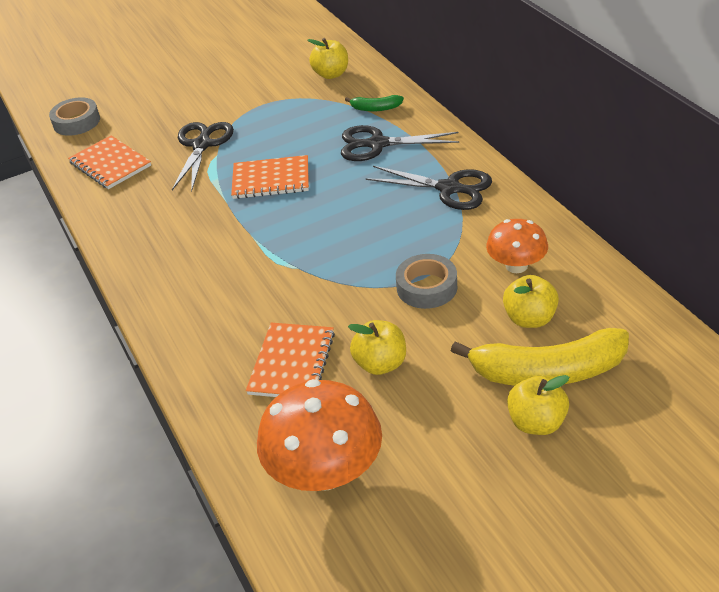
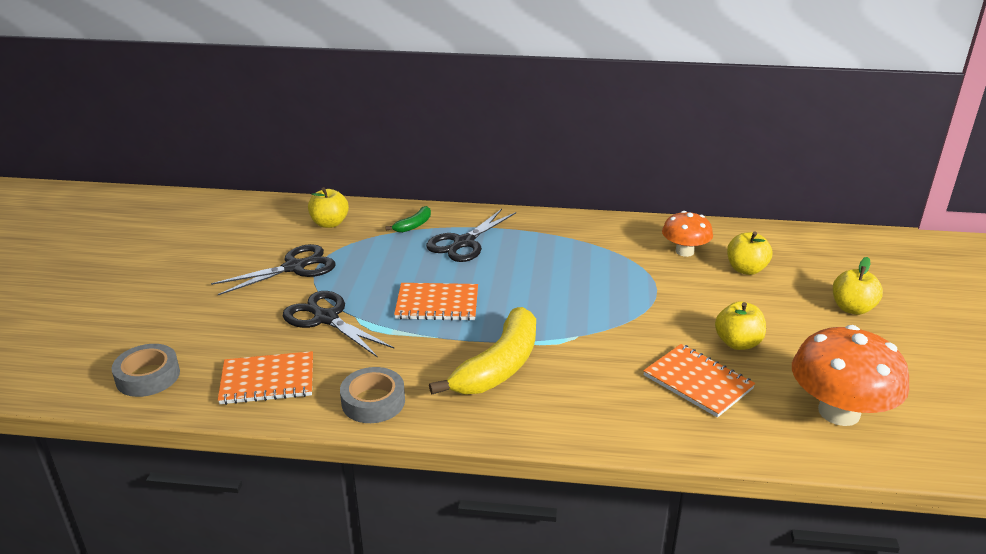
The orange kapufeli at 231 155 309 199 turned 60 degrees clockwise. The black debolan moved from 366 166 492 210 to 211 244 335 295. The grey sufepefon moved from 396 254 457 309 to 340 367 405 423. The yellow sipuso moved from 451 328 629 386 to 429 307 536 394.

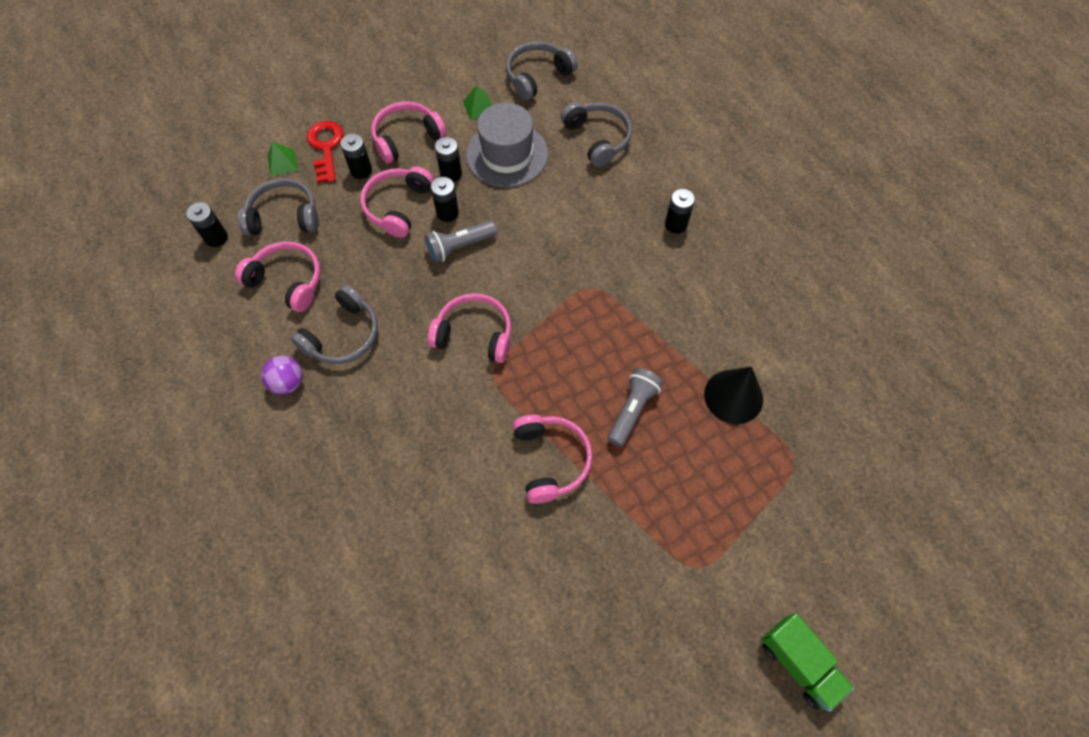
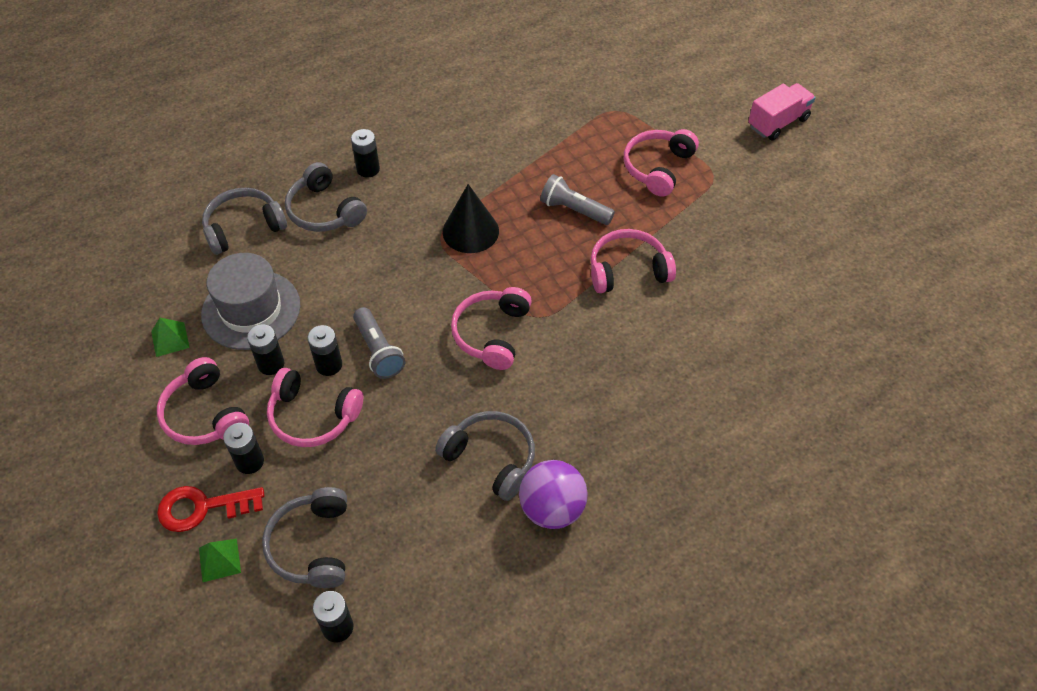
The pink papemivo moved from 235 241 321 312 to 624 129 699 197. The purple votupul at 261 356 303 395 changed to 1.50 times the size. The grey papemivo moved from 506 41 578 101 to 285 162 367 232. The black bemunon moved from 704 367 763 424 to 443 184 499 253. The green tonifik at 762 613 854 712 became the pink tonifik at 748 83 816 140.

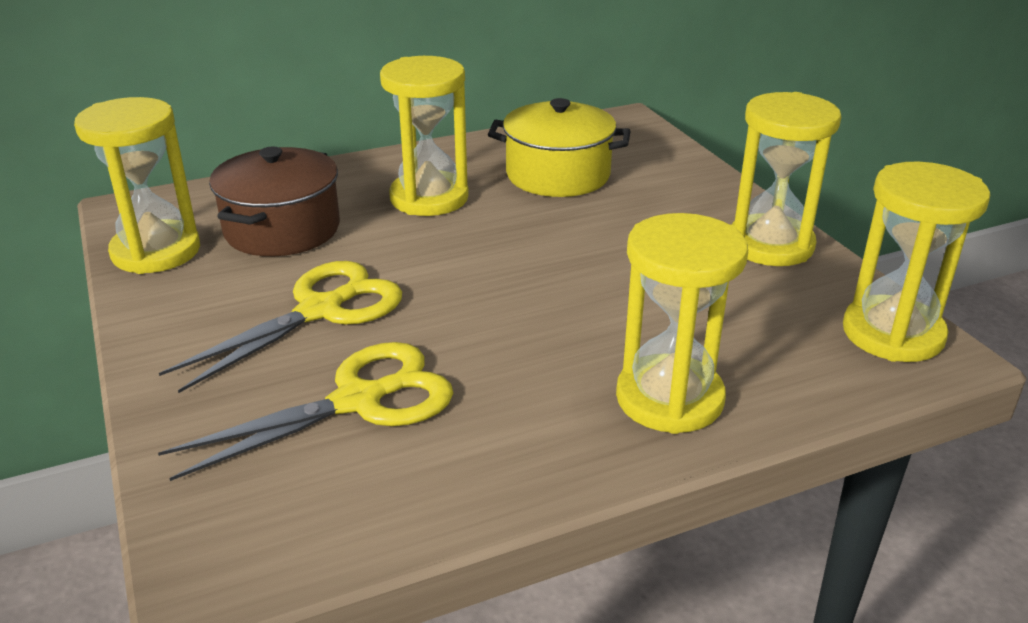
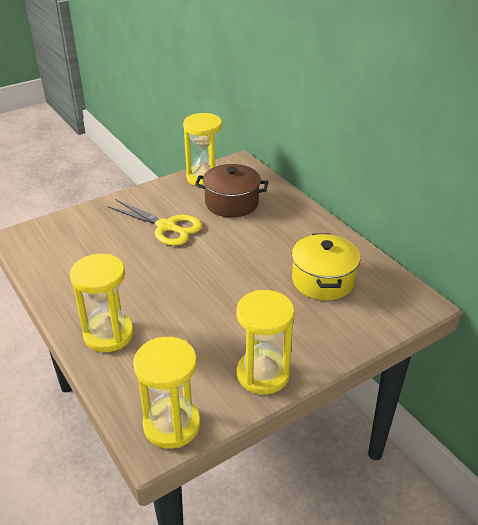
The yellow debolan at 158 342 453 481 disappeared. The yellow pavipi at 380 56 469 216 disappeared.

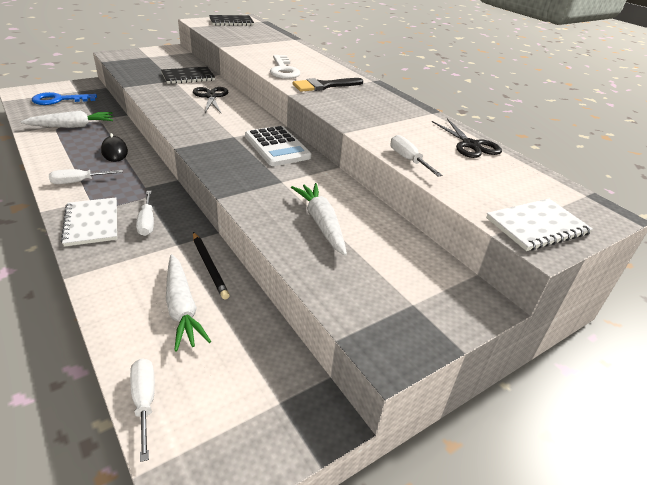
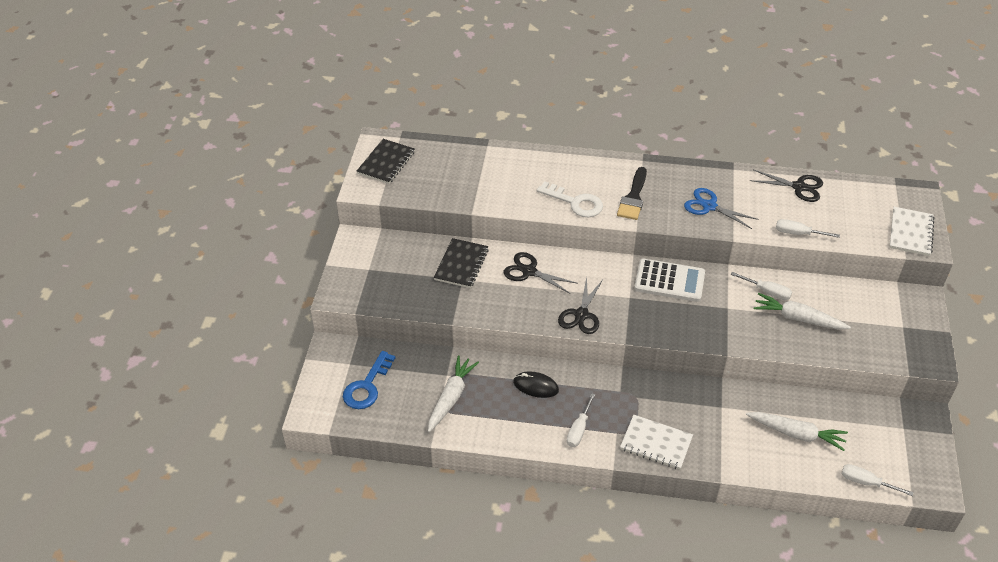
The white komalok moved from 136 191 154 236 to 731 272 792 300. The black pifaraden at 193 232 230 300 disappeared. The black debolan at 558 277 603 334 appeared. The blue debolan at 684 188 759 229 appeared.

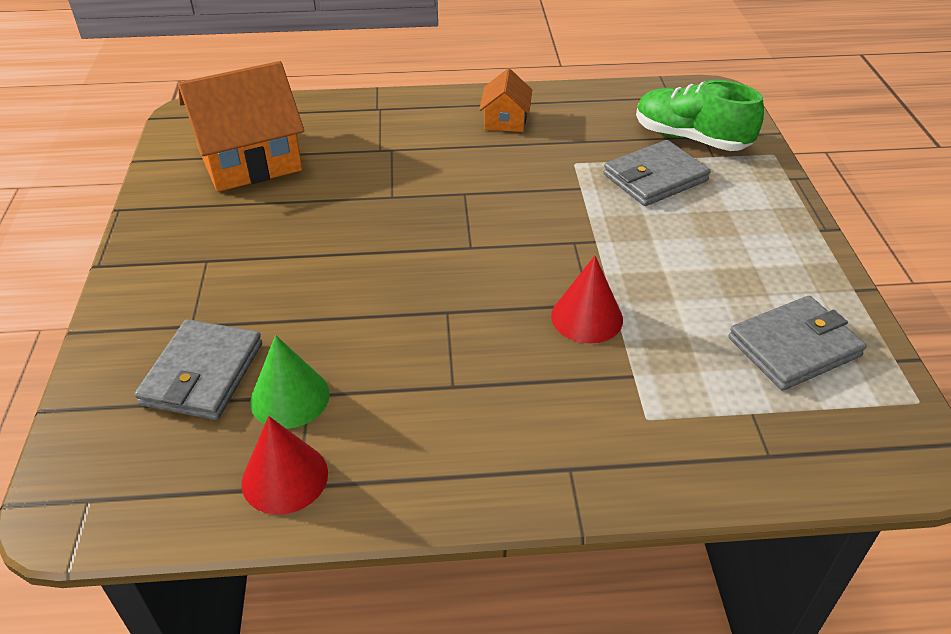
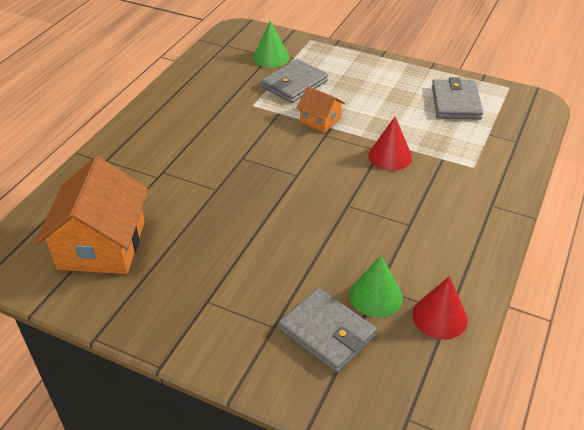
The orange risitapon moved from 479 68 532 132 to 296 86 345 133. The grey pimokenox at 603 140 710 206 turned 45 degrees clockwise. The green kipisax at 636 80 764 151 was replaced by the green bemunon at 253 20 290 68.

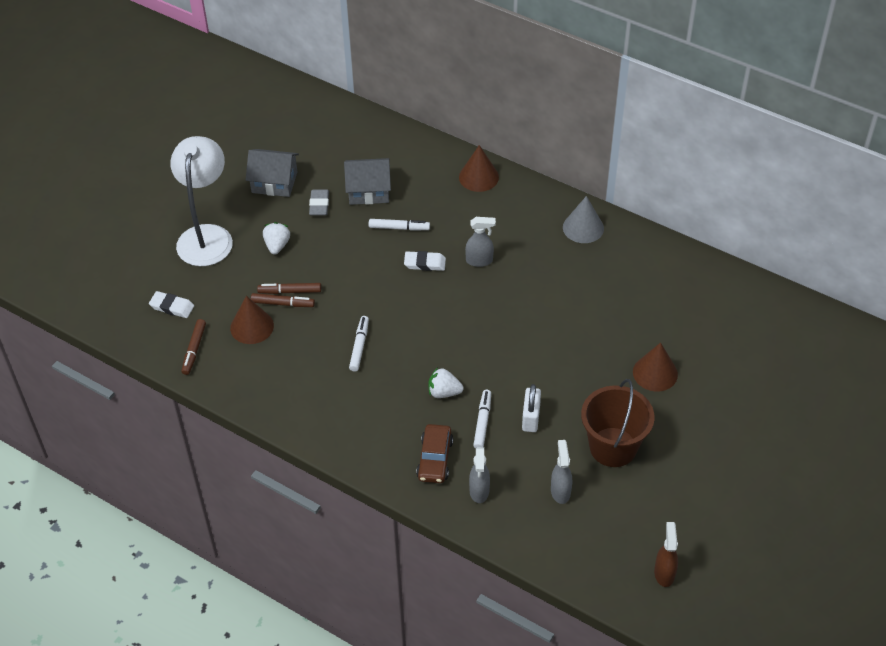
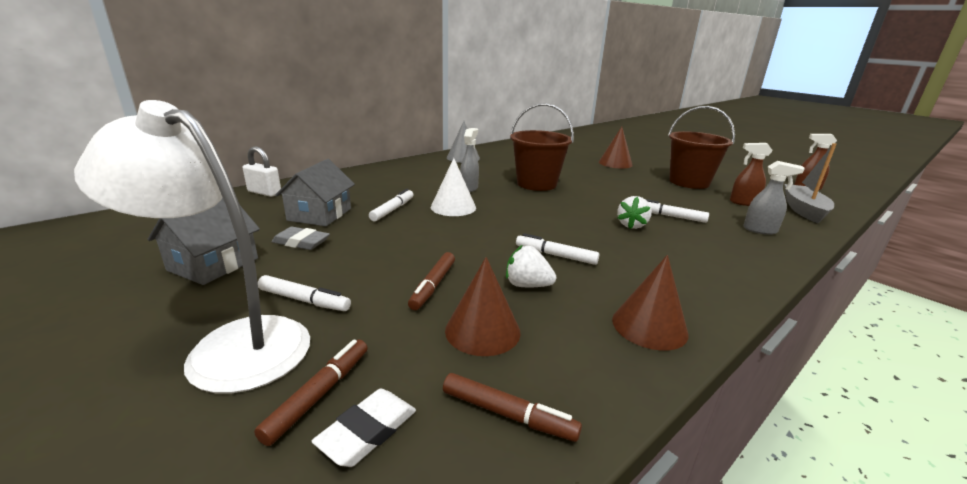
The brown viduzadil moved from 251 293 315 307 to 254 339 368 446. The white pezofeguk moved from 263 222 290 255 to 506 245 556 287. The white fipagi at 404 251 446 271 was replaced by the white bemunon at 431 158 476 216. The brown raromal at 416 424 453 483 disappeared. The brown bemunon moved from 459 145 499 192 to 612 255 688 351. The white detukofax moved from 522 384 541 432 to 243 146 281 197. The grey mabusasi at 551 440 572 504 became the brown mabusasi at 730 143 773 206. The white viduzadil at 258 275 351 311 appeared. The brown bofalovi at 510 103 574 191 appeared. The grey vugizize at 784 143 837 223 appeared.

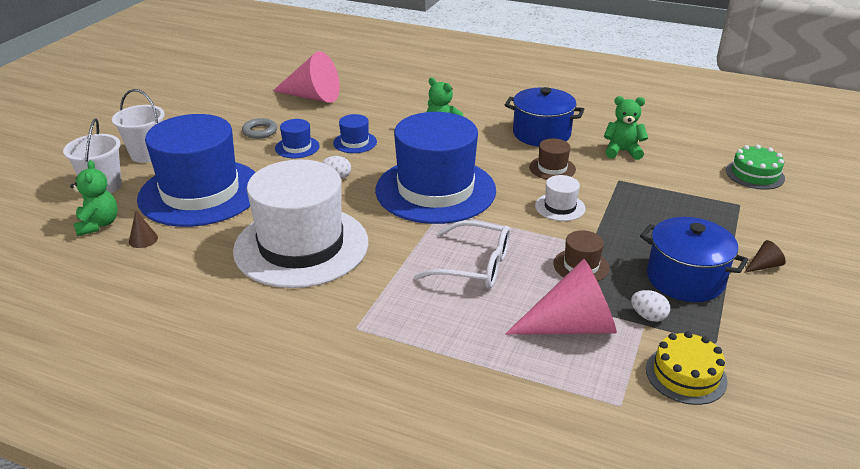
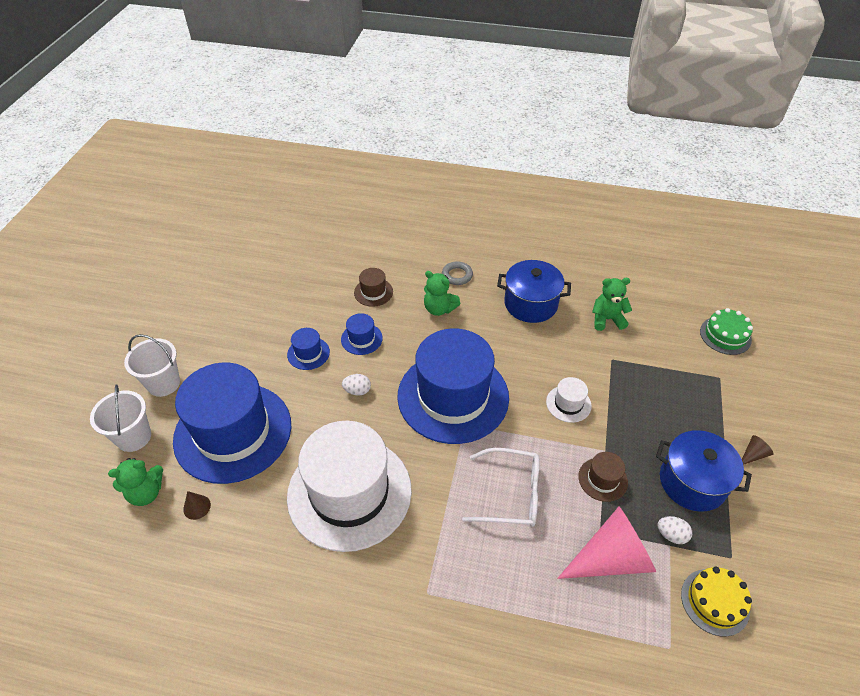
The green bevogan at 70 160 118 236 turned 90 degrees clockwise. The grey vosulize moved from 242 118 277 139 to 442 261 473 285. The pink bemunon at 273 51 340 103 disappeared. The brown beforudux moved from 529 139 576 179 to 354 268 393 307.

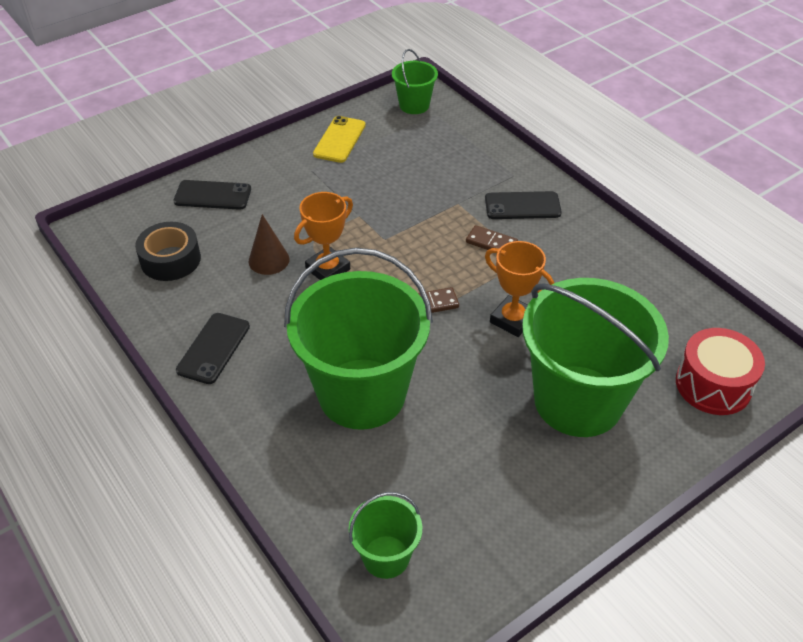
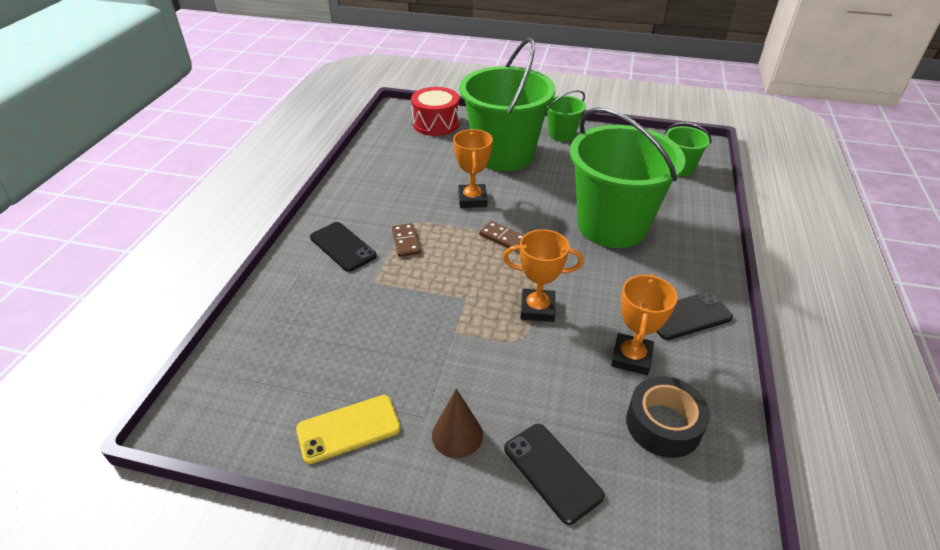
The brown bemunon moved from 249 214 290 275 to 432 389 483 458. The green bofalovi moved from 392 49 438 114 to 547 90 586 142. The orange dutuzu at 611 274 678 375 appeared.

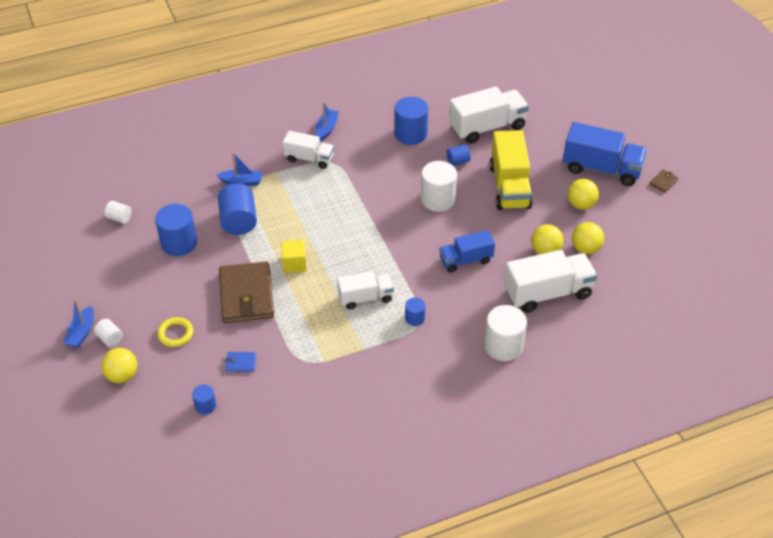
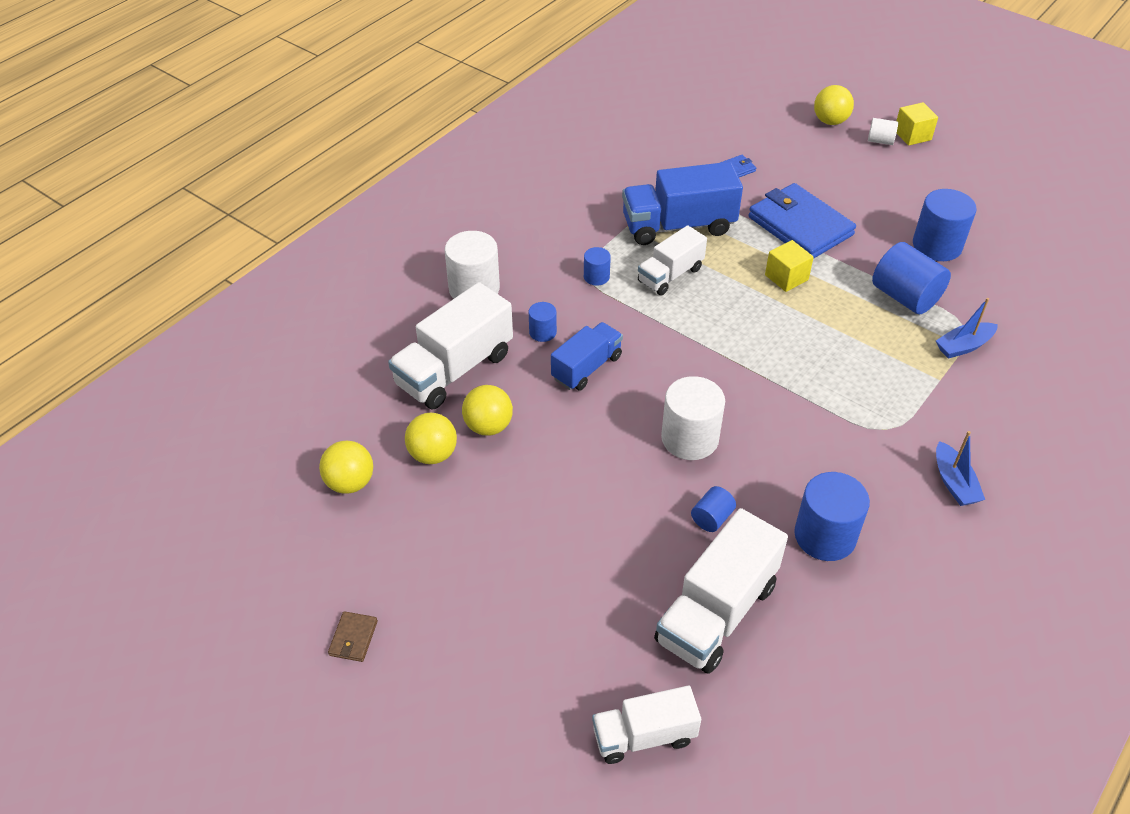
The blue vugizize at 63 299 94 348 was replaced by the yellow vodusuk at 897 102 938 146. The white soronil at 105 201 132 224 disappeared. The yellow vosulize at 157 317 193 347 disappeared. The blue soronil moved from 192 384 216 415 to 529 302 557 342. The brown pimokenox at 219 261 274 323 became the blue pimokenox at 749 183 856 259. The white tonifik moved from 283 131 334 169 to 592 686 701 764. The yellow tonifik at 489 130 533 210 disappeared. The blue tonifik moved from 563 122 647 186 to 622 162 743 245. The yellow votupul moved from 568 179 599 210 to 319 441 373 494.

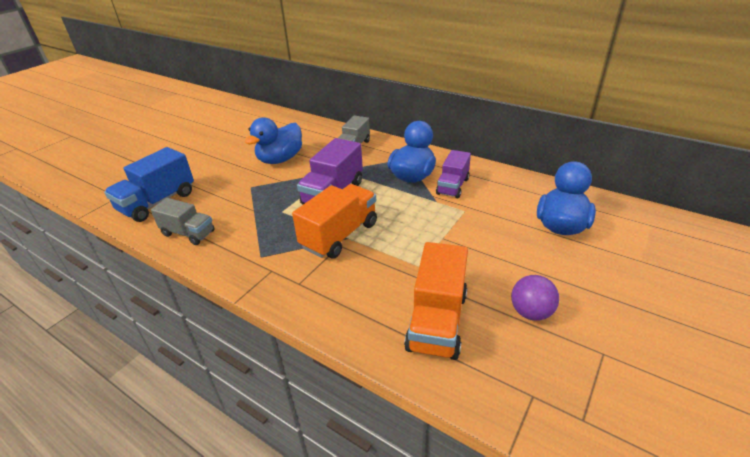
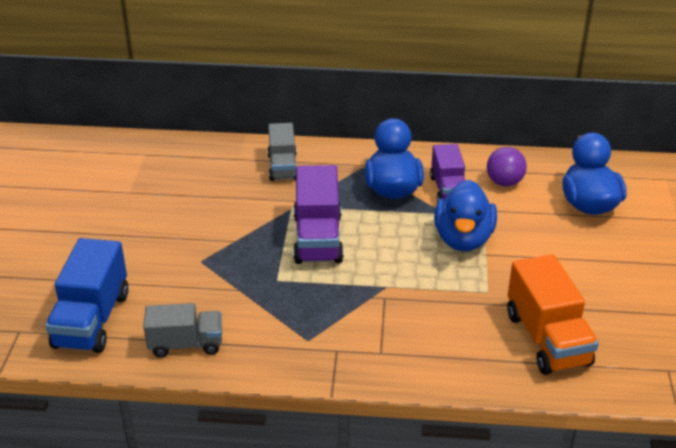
The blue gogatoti moved from 245 117 302 164 to 434 180 497 251. The orange tonifik at 292 184 377 259 disappeared. The purple votupul moved from 511 275 559 321 to 487 147 527 186.

